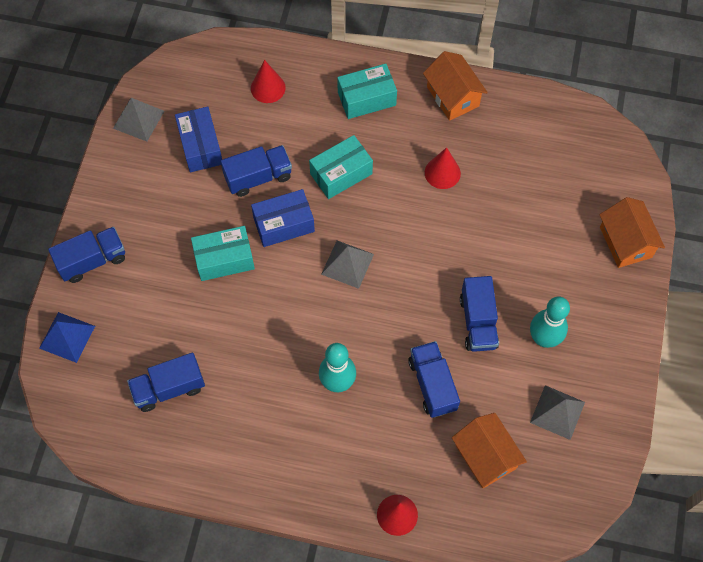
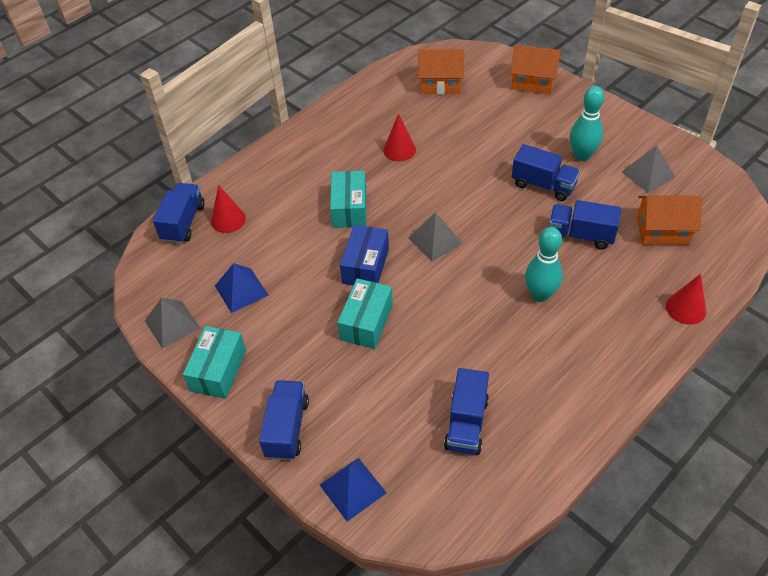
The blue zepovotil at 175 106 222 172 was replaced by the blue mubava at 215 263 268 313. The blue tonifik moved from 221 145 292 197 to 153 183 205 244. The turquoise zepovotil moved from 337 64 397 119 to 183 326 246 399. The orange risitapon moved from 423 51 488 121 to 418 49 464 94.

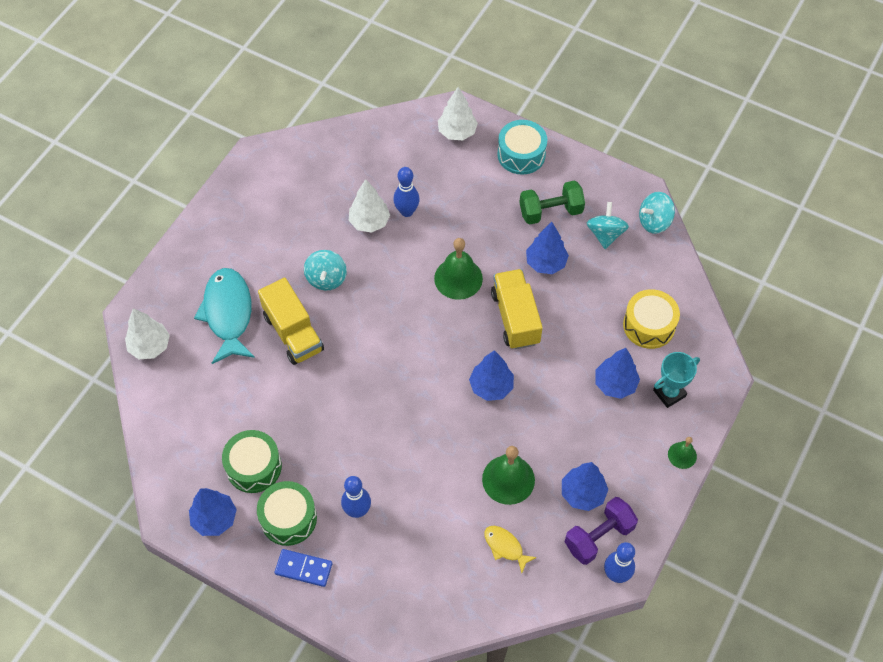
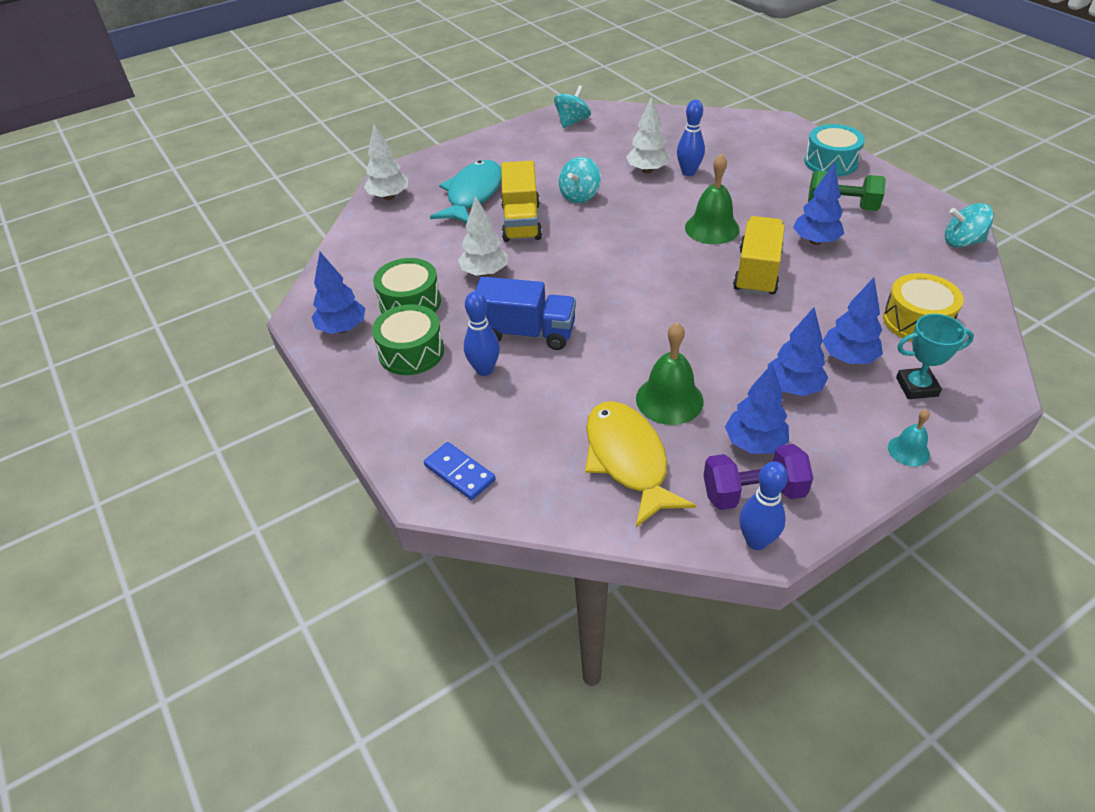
The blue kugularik moved from 274 549 332 587 to 424 442 496 500. The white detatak moved from 438 87 478 140 to 458 196 508 277. The blue detatak moved from 469 350 514 401 to 768 307 828 396. The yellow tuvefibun at 484 526 537 573 changed to 2.04 times the size. The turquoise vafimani moved from 587 202 629 249 to 554 85 591 128. The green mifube at 668 437 697 469 became the turquoise mifube at 888 410 930 466. The blue tonifik at 475 277 576 350 appeared.

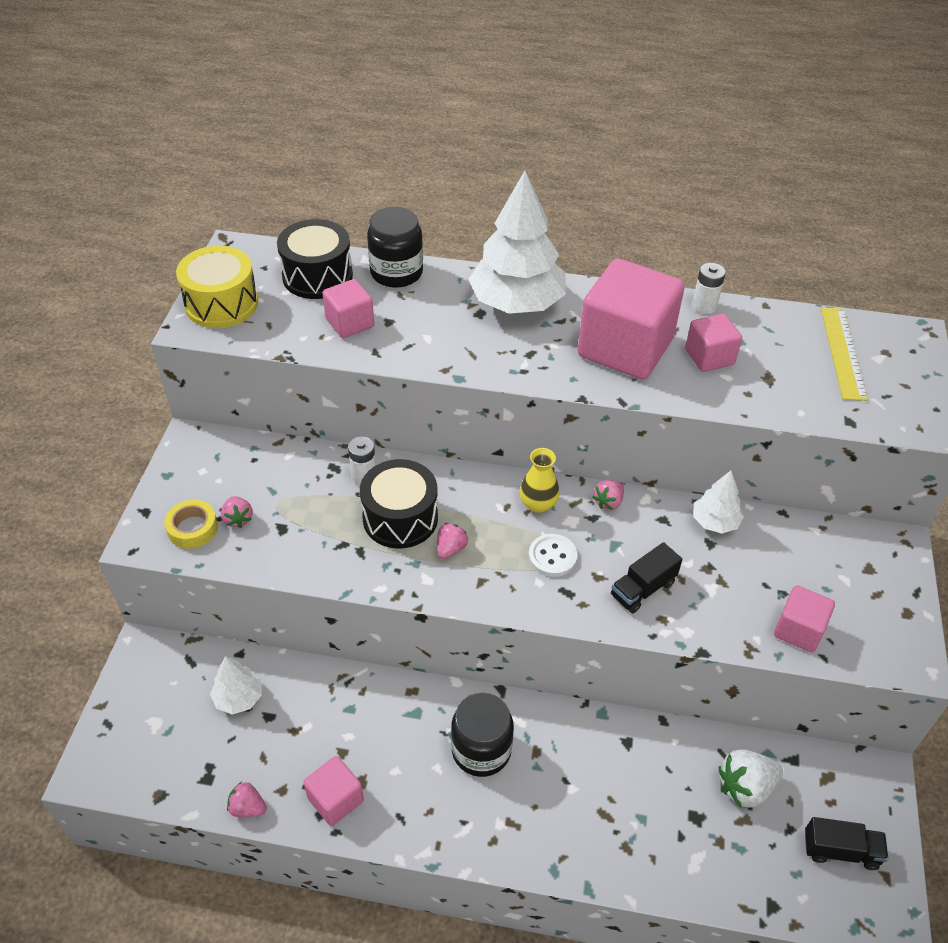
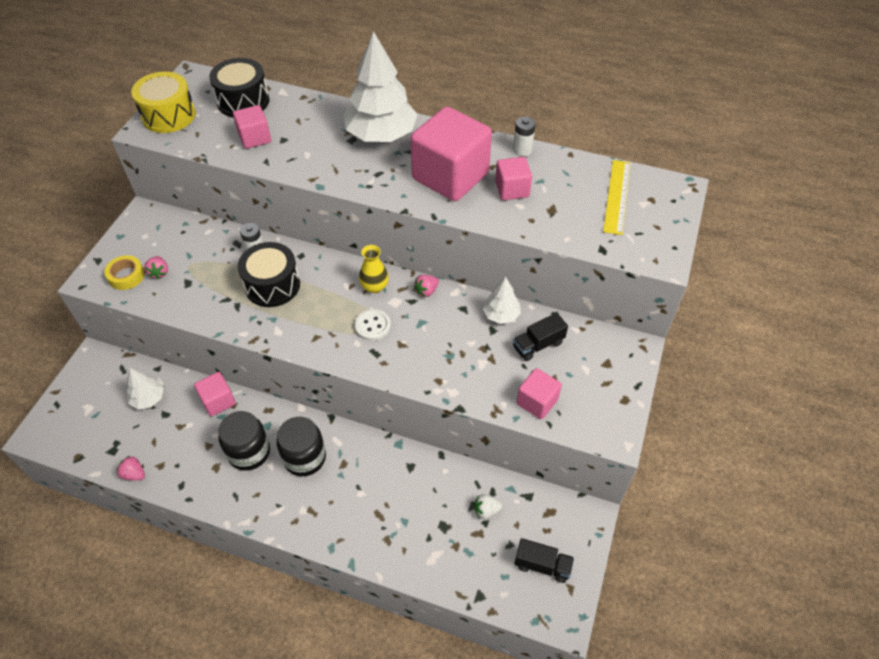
The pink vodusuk moved from 303 756 364 826 to 194 372 235 416. The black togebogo moved from 367 207 423 288 to 218 411 270 471. The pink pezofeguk at 437 523 468 559 disappeared. The black tonifik moved from 611 542 682 614 to 513 313 568 361. The white pezofeguk at 719 749 783 808 changed to 0.60 times the size.

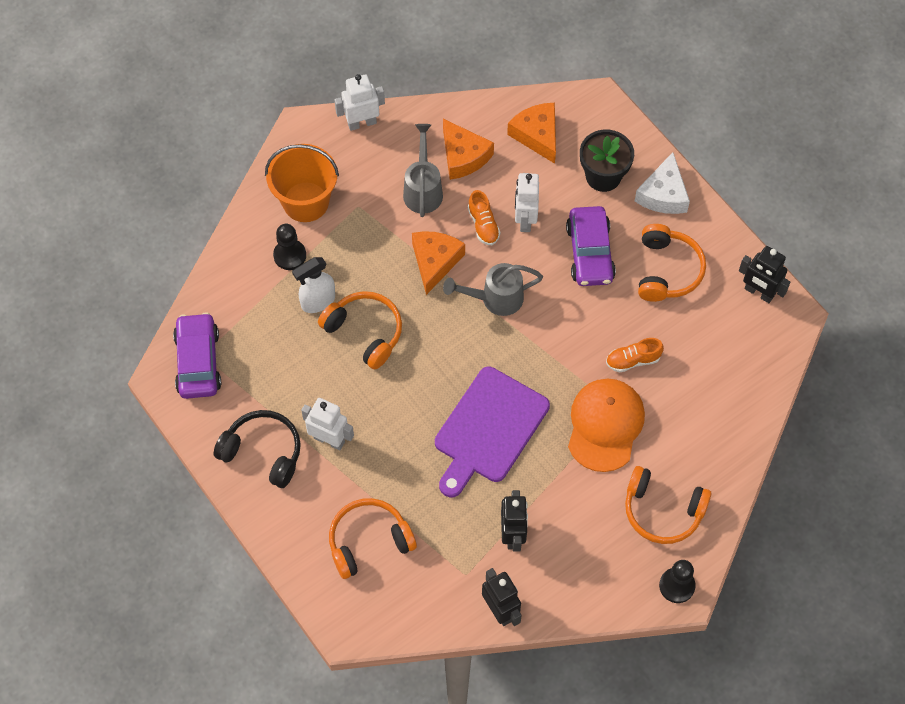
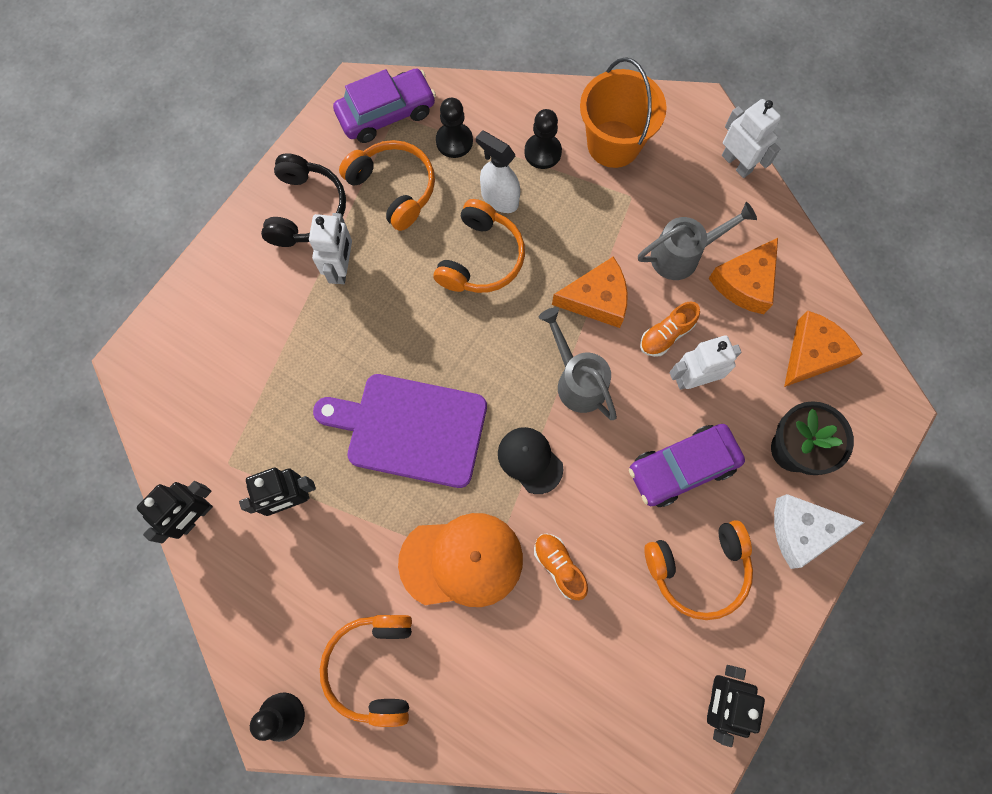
The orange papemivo moved from 329 498 417 579 to 339 140 435 231. The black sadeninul at 436 98 473 158 appeared. The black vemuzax at 498 427 564 494 appeared.

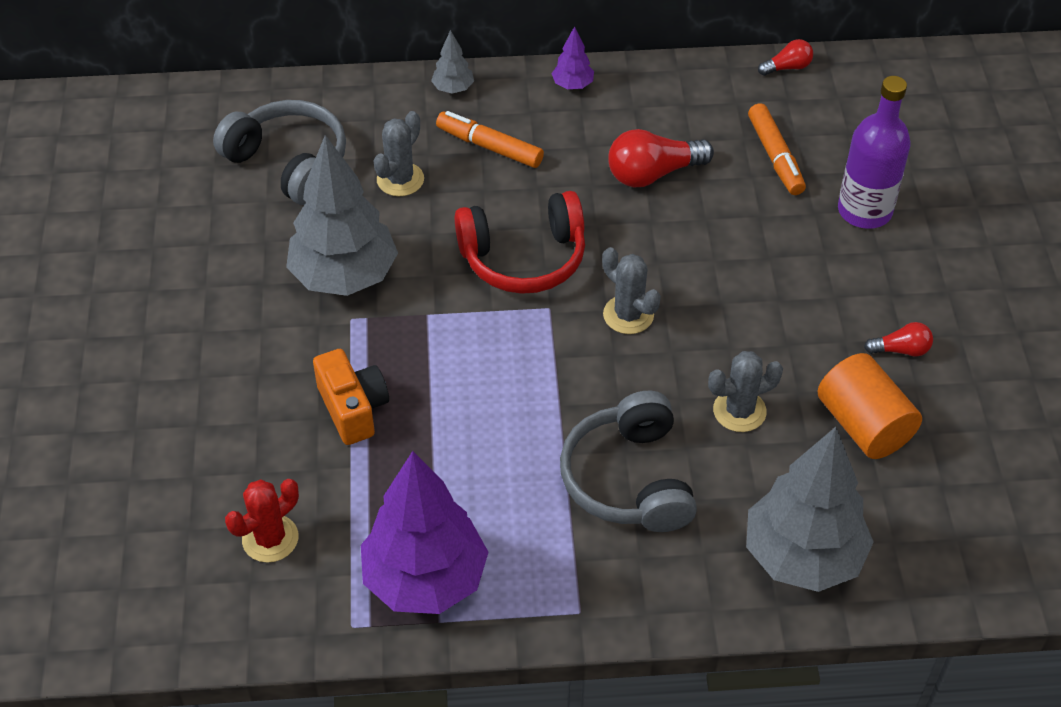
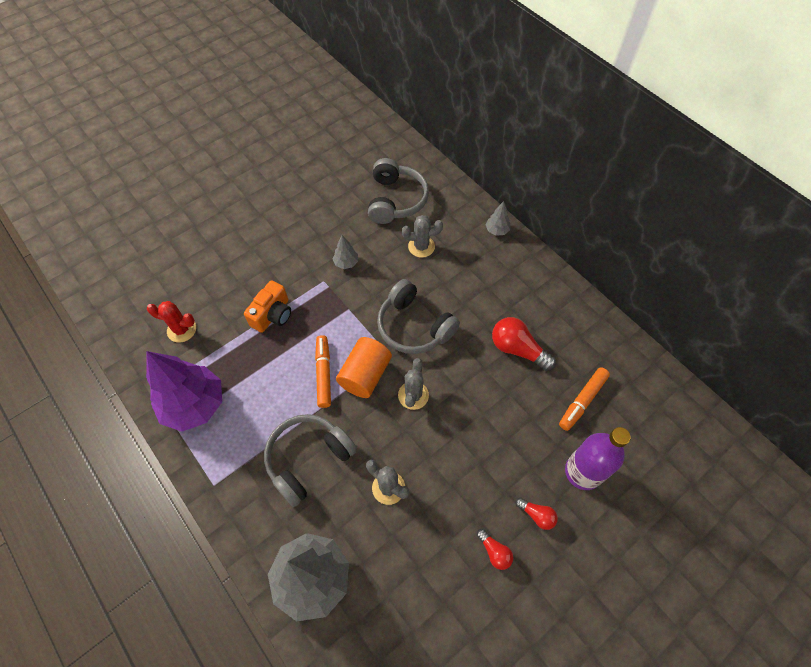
The grey detatak at 286 135 398 296 changed to 0.43 times the size. The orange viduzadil moved from 436 111 544 168 to 315 335 331 408. The red papemivo at 455 191 585 294 became the grey papemivo at 377 279 460 354. The purple detatak at 551 26 594 89 disappeared. The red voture moved from 758 39 813 76 to 515 497 558 530. The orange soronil moved from 818 353 922 459 to 336 337 392 398.

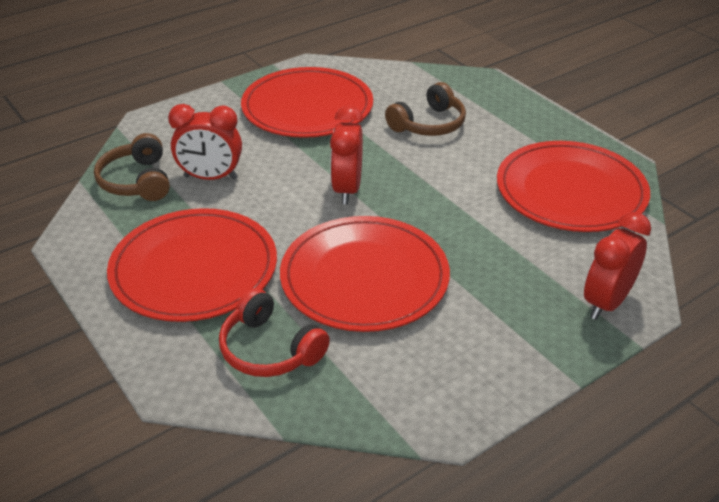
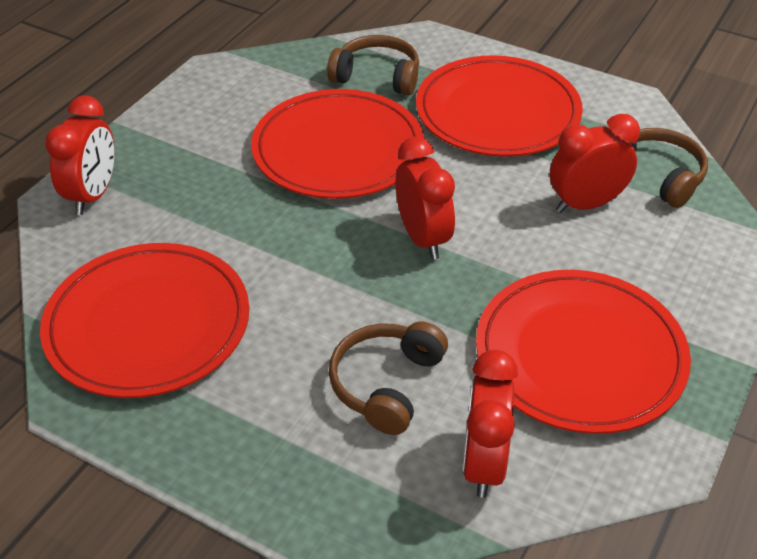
The red papemivo at 219 288 330 377 became the brown papemivo at 327 35 419 95. The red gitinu at 463 349 518 498 appeared.

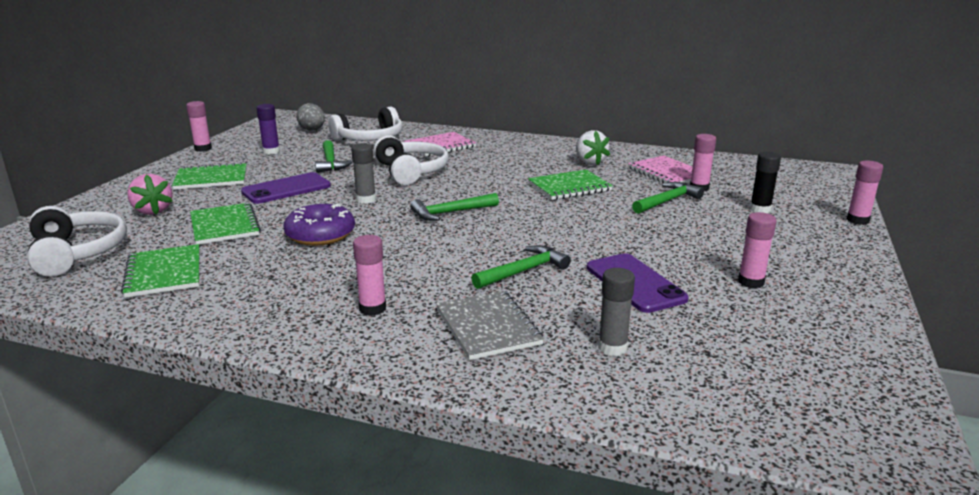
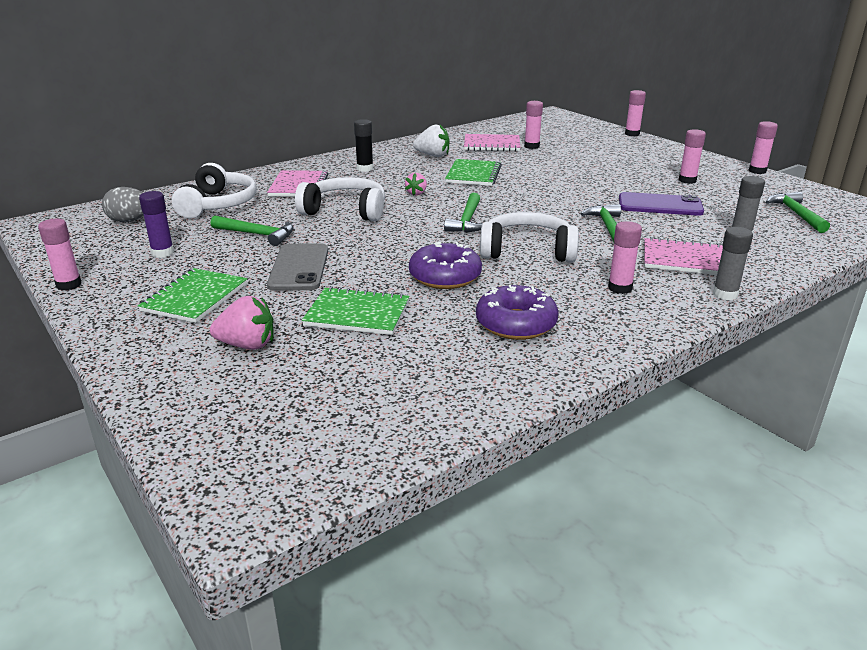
The white papemivo moved from 27 206 127 277 to 480 212 579 262. The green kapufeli at 121 244 200 298 disappeared. The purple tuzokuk at 241 172 331 204 became the grey tuzokuk at 267 243 328 291. The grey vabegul moved from 351 143 376 204 to 713 227 753 300. The grey kapufeli at 436 291 544 360 became the pink kapufeli at 644 237 723 275. The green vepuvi moved from 632 182 704 214 to 766 192 830 233. The black vabegul moved from 750 152 781 213 to 354 119 373 172. The pink pezofeguk at 405 173 427 195 appeared. The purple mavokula at 476 285 559 340 appeared. The pink vabegul at 749 121 778 174 appeared.

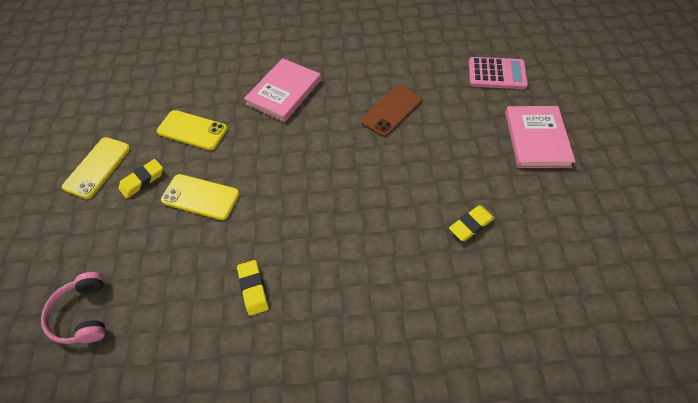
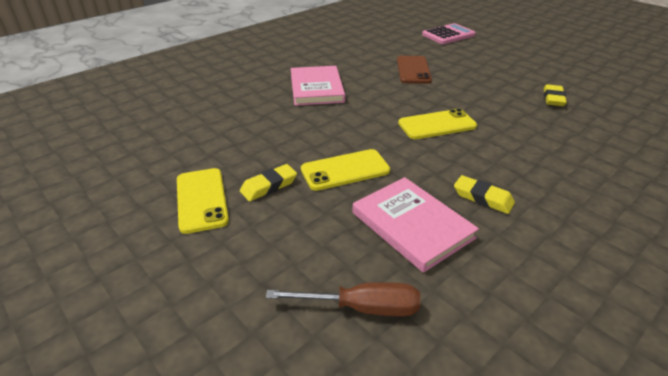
The pink papemivo at 41 272 105 344 was replaced by the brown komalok at 266 282 420 316. The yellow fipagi at 118 159 163 199 turned 45 degrees clockwise. The yellow tuzokuk moved from 157 110 228 150 to 398 108 477 139. The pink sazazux moved from 505 106 576 168 to 352 177 479 273.

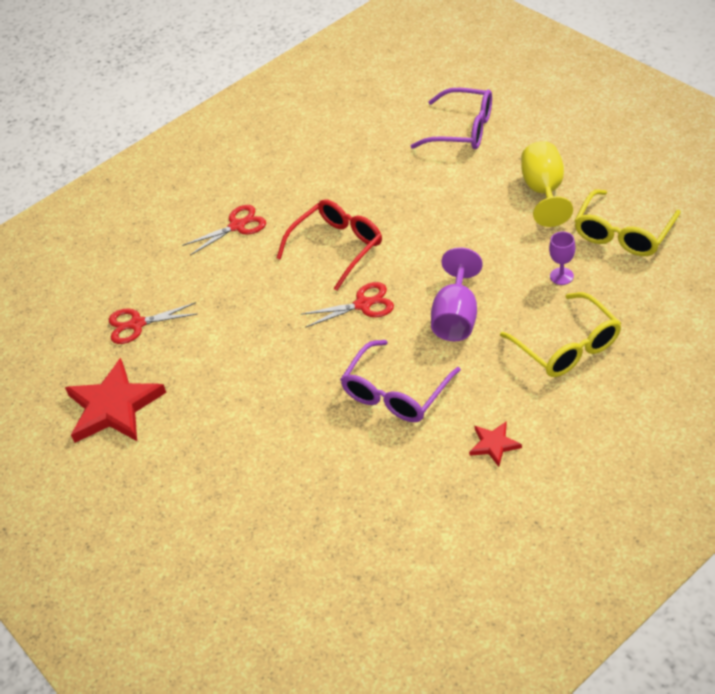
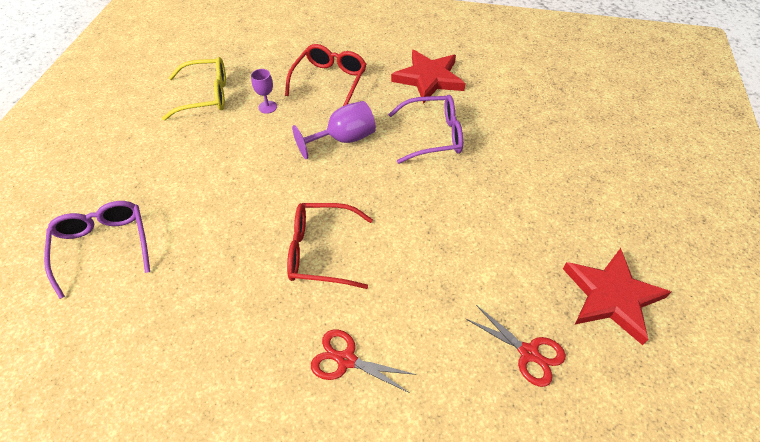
The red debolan at 301 282 394 328 disappeared. The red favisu at 469 422 522 467 changed to 2.09 times the size. The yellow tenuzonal at 500 292 621 377 became the red tenuzonal at 285 44 367 106. The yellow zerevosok at 521 141 573 227 disappeared.

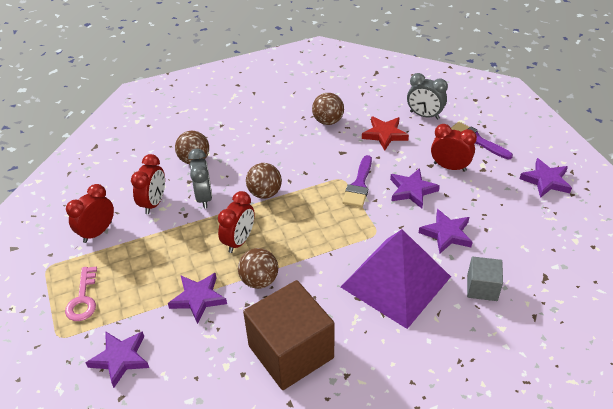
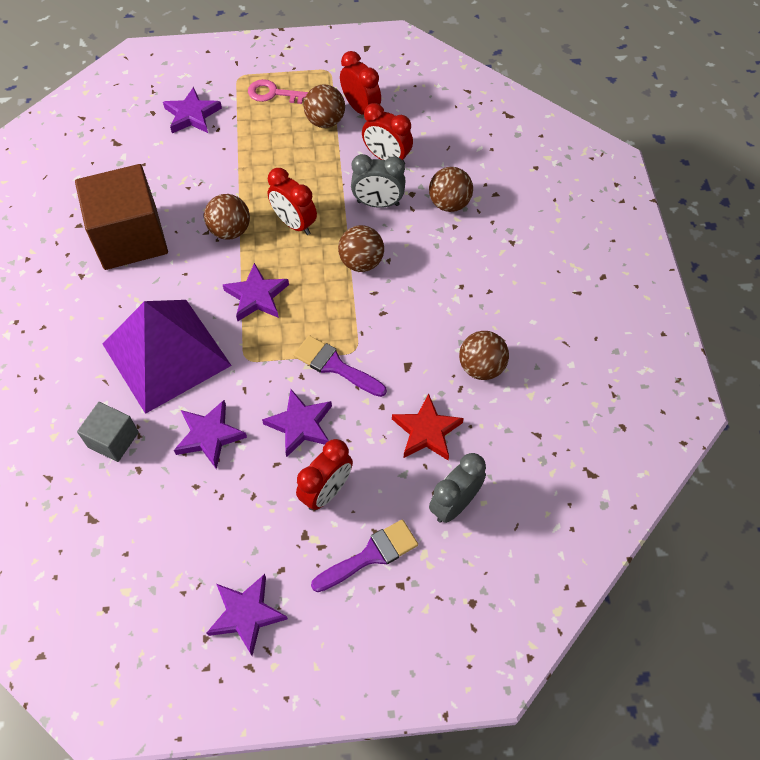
The purple favisu moved from 168 273 227 324 to 223 263 289 321. The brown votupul at 304 84 345 128 appeared.

